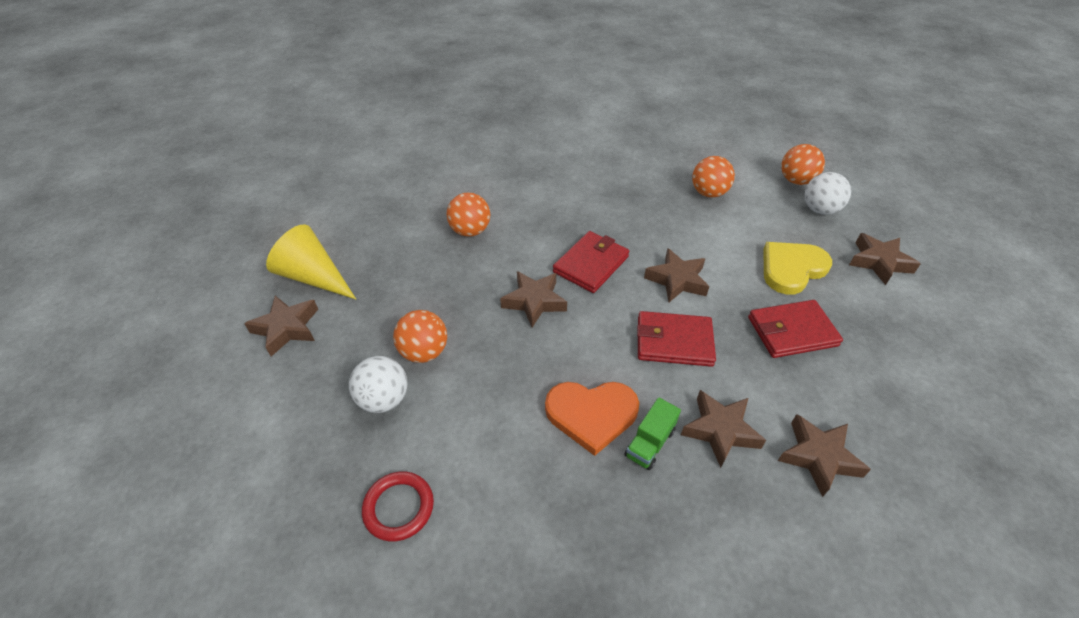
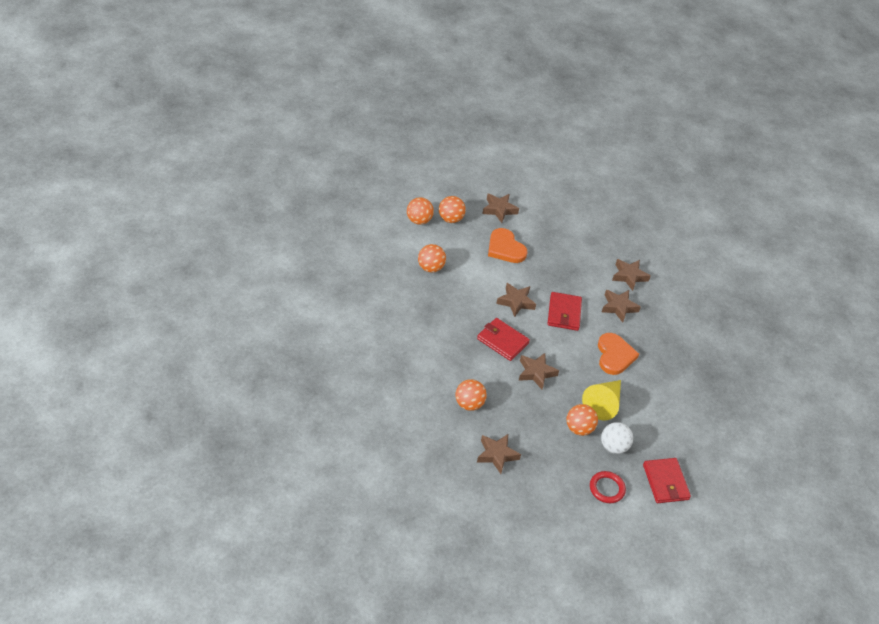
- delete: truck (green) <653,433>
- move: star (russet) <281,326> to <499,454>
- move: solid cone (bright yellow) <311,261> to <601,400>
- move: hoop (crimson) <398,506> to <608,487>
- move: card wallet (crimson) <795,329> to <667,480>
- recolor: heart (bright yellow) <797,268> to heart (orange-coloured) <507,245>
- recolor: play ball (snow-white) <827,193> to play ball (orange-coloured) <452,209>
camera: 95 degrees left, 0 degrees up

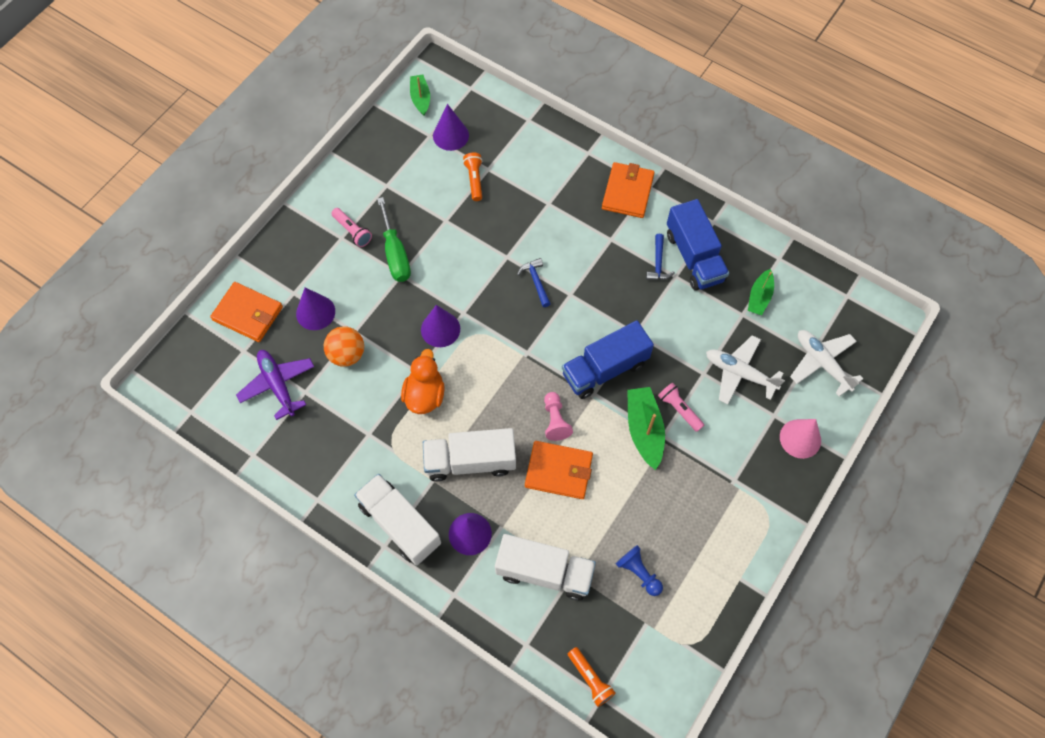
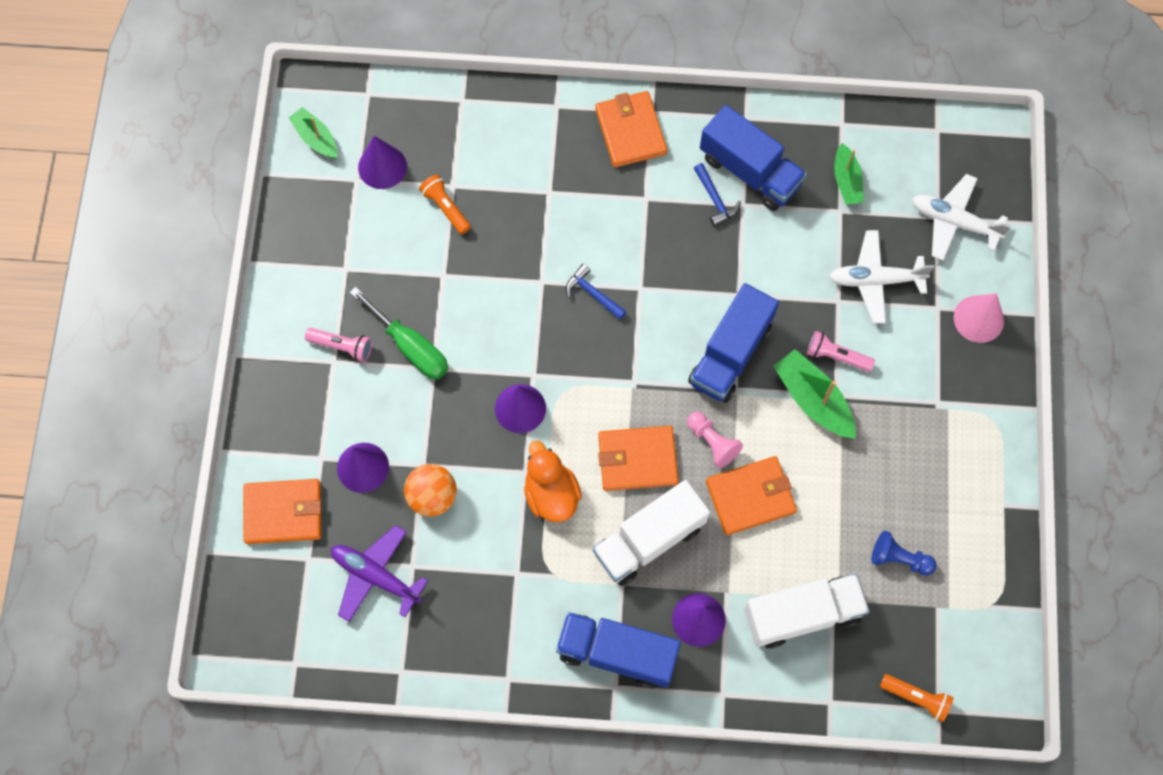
- insert: card wallet (orange-coloured) <638,458>
- recolor: truck (snow-white) <397,520> to truck (royal blue) <618,650>
camera: 30 degrees left, 5 degrees up

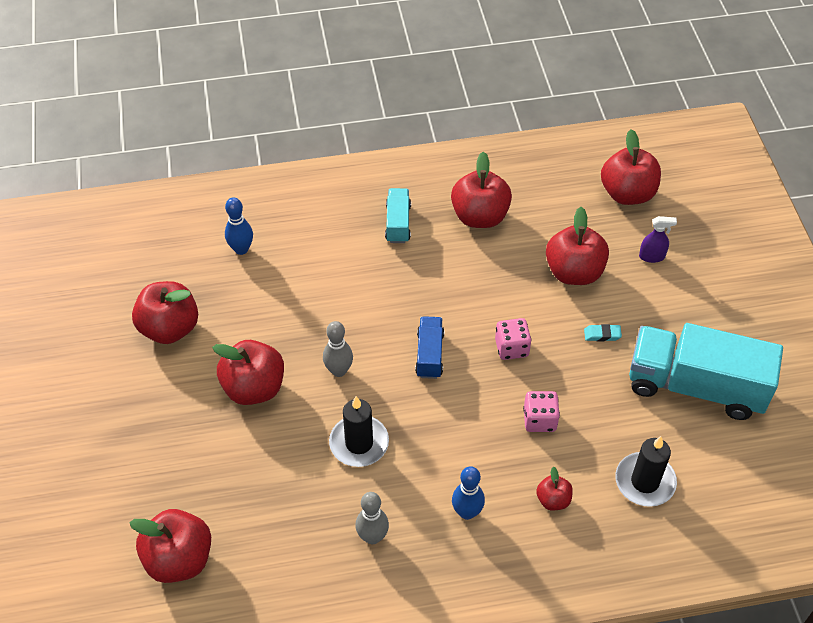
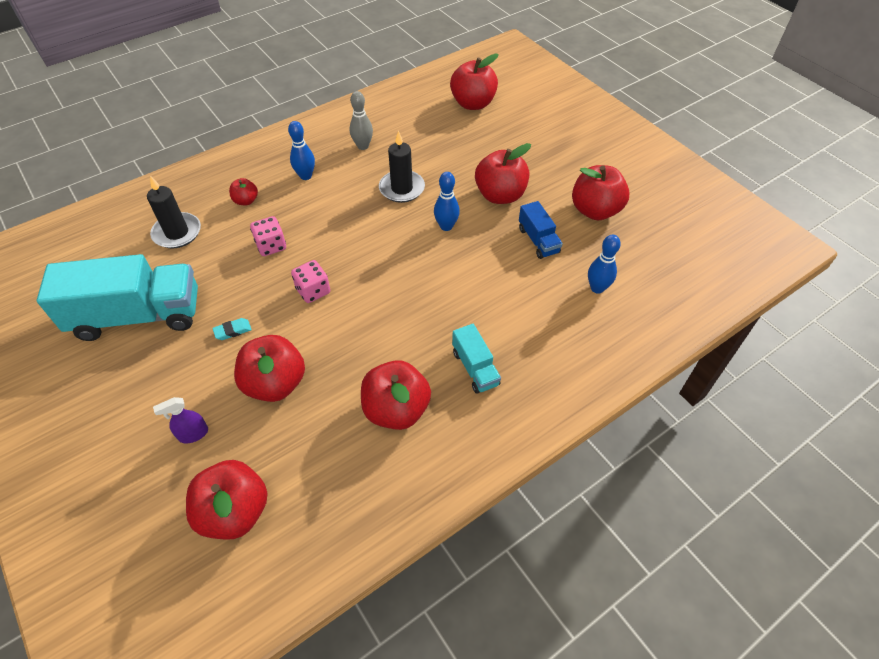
- move: truck (royal blue) <429,347> to <541,230>
- recolor: skittle (ash-grey) <338,349> to skittle (royal blue) <447,201>
camera: 155 degrees right, 0 degrees up

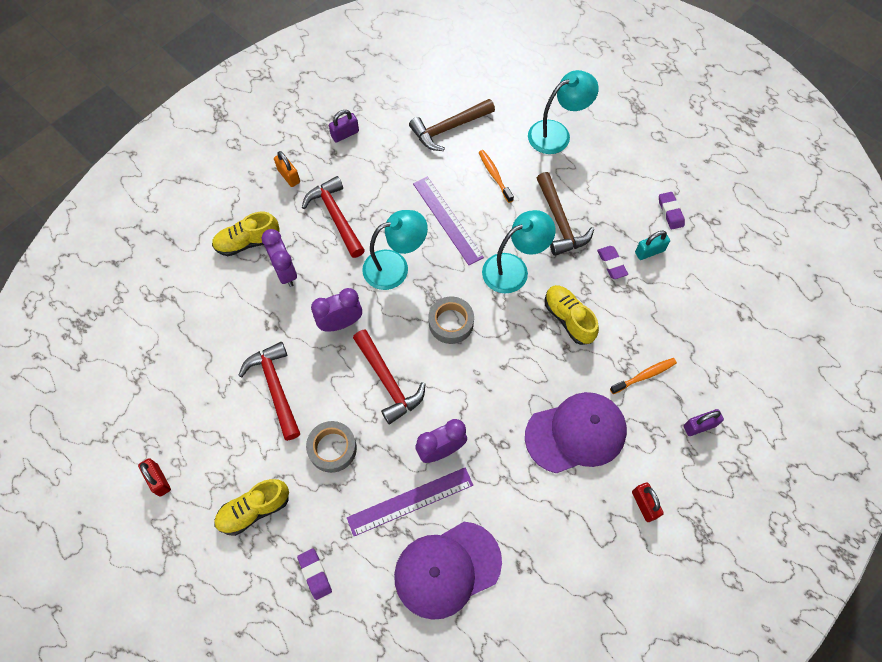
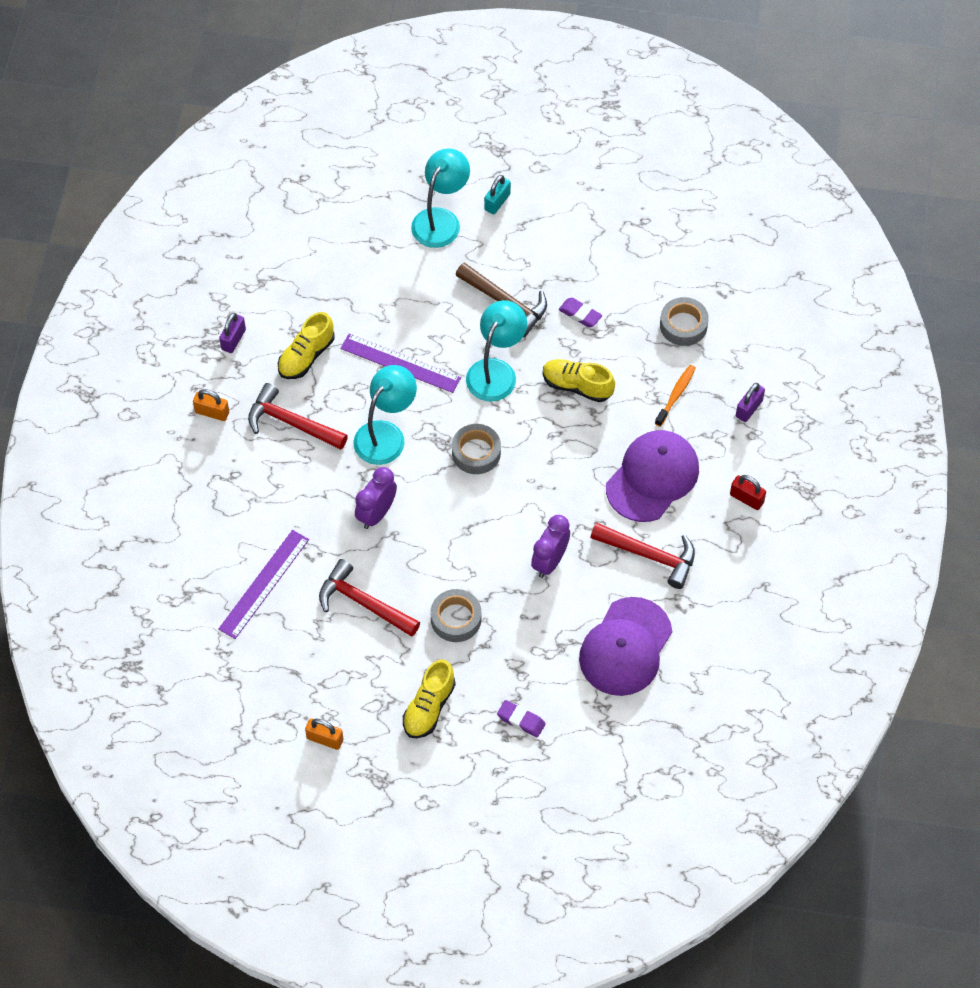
- delete: alarm clock (royal purple) <279,258>
- delete: hammer (russet) <452,125>
- delete: dental brush (orange-coloured) <496,176>
- delete: eraser (royal purple) <672,210>
- insert: tape (ash-grey) <684,321>
- move: sneaker (bright yellow) <245,234> to <306,345>
- move: measuring stick (royal purple) <410,501> to <263,584>
- move: hammer (crimson) <389,376> to <642,556>
- move: padlock (teal) <652,245> to <497,194>
- recolor: padlock (crimson) <154,477> to padlock (orange-coloured) <324,734>
camera: 35 degrees left, 5 degrees down

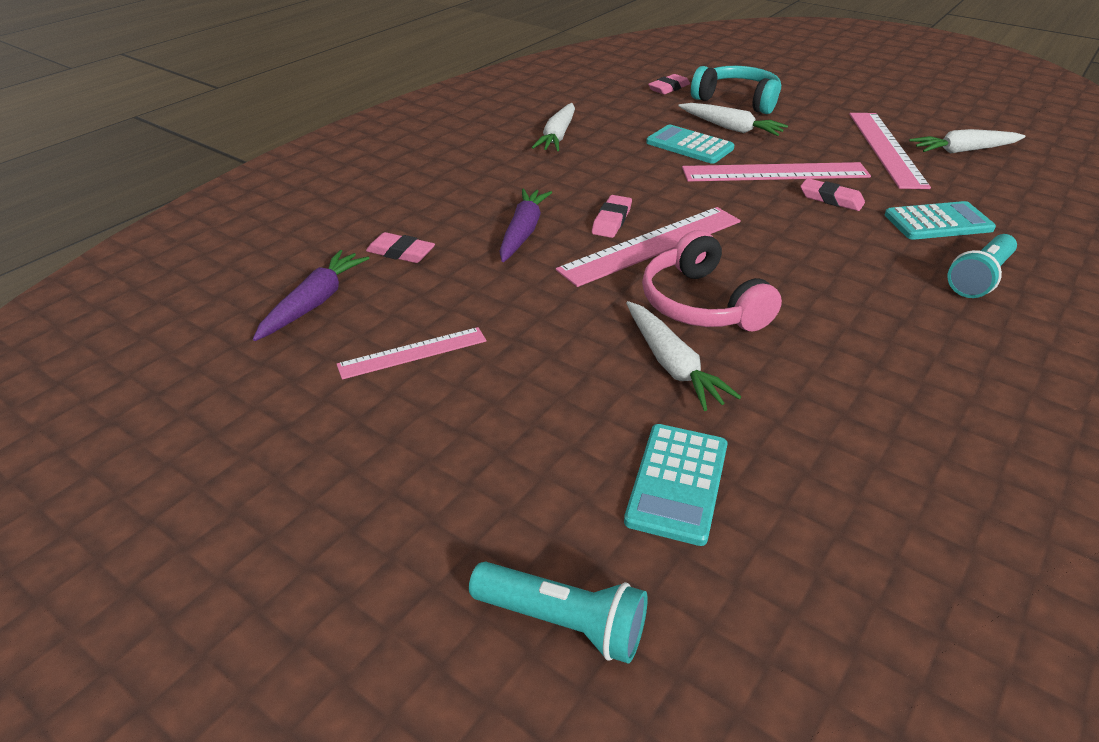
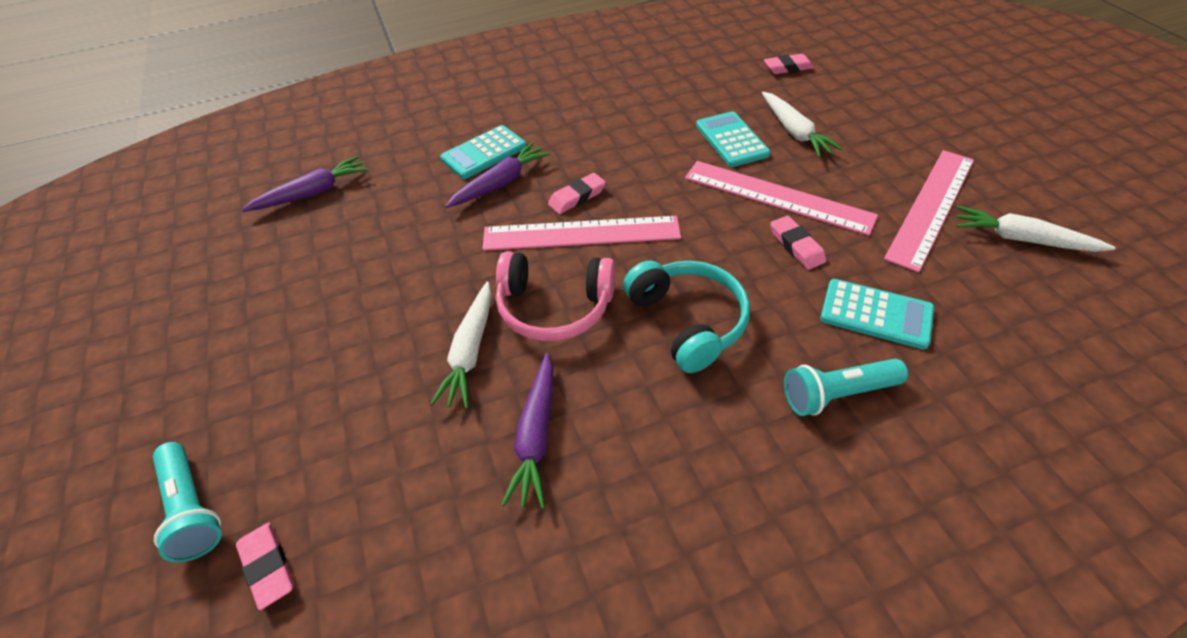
- delete: measuring stick (rosy) <411,353>
- delete: toy carrot (snow-white) <553,127>
- insert: toy carrot (royal purple) <527,431>
- move: eraser (rosy) <400,247> to <265,566>
- move: pocket calculator (teal) <676,485> to <483,152>
- move: headset (teal) <736,90> to <686,317>
- rotate: headset (rosy) <712,280> = <555,296> 90 degrees counterclockwise
camera: 35 degrees right, 10 degrees up

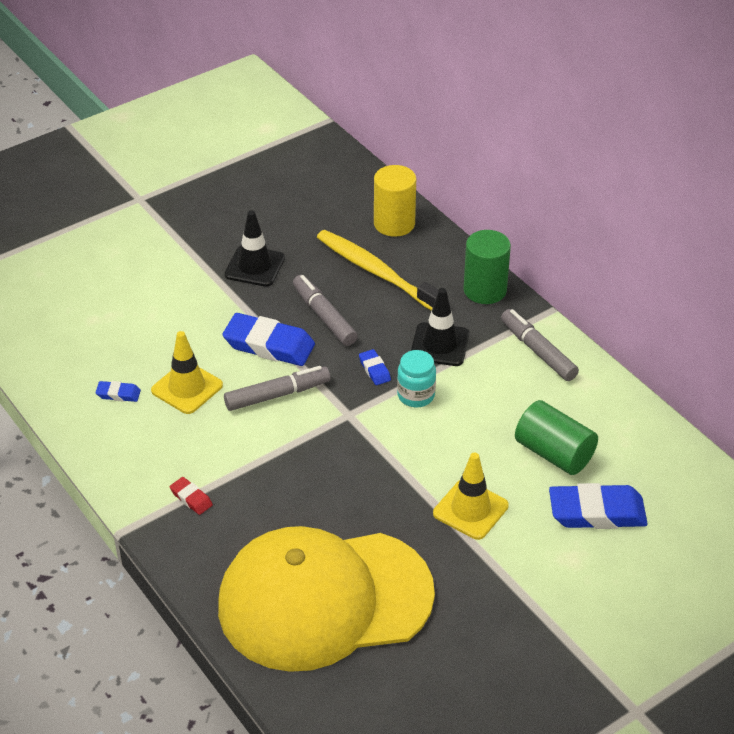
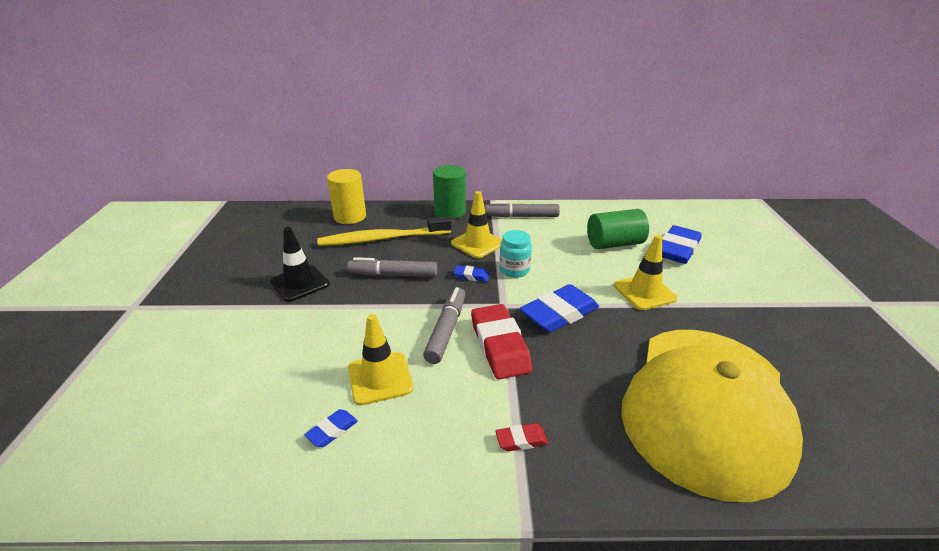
- insert: eraser (crimson) <501,342>
- move: eraser (royal blue) <268,339> to <559,308>
- recolor: safety cone (jet-black) <440,327> to safety cone (bright yellow) <476,224>
camera: 55 degrees left, 10 degrees down

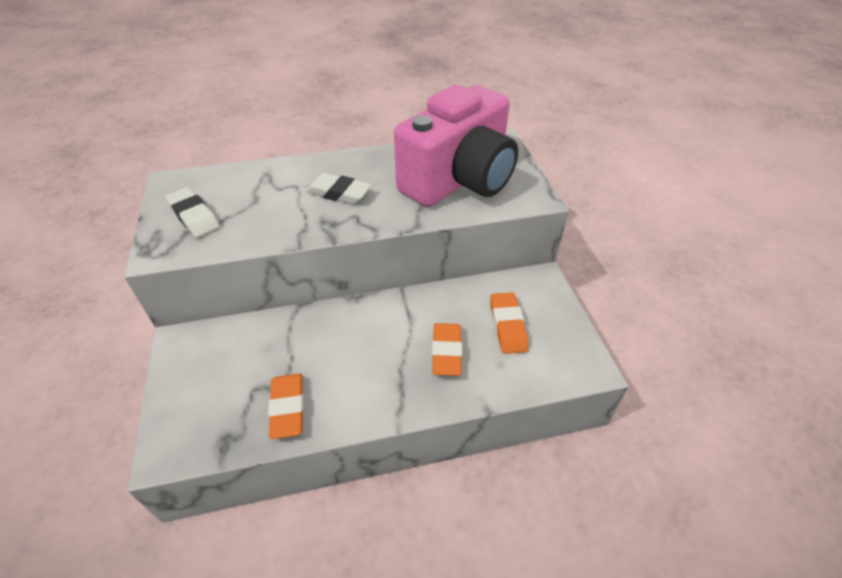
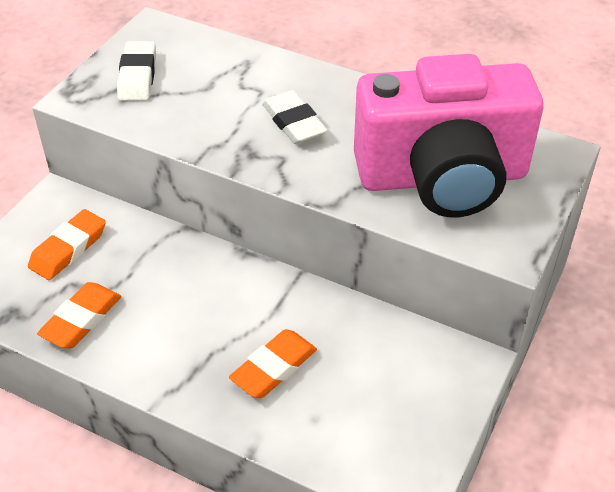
- move: eraser (orange-coloured) <509,323> to <67,244>
camera: 40 degrees right, 0 degrees up

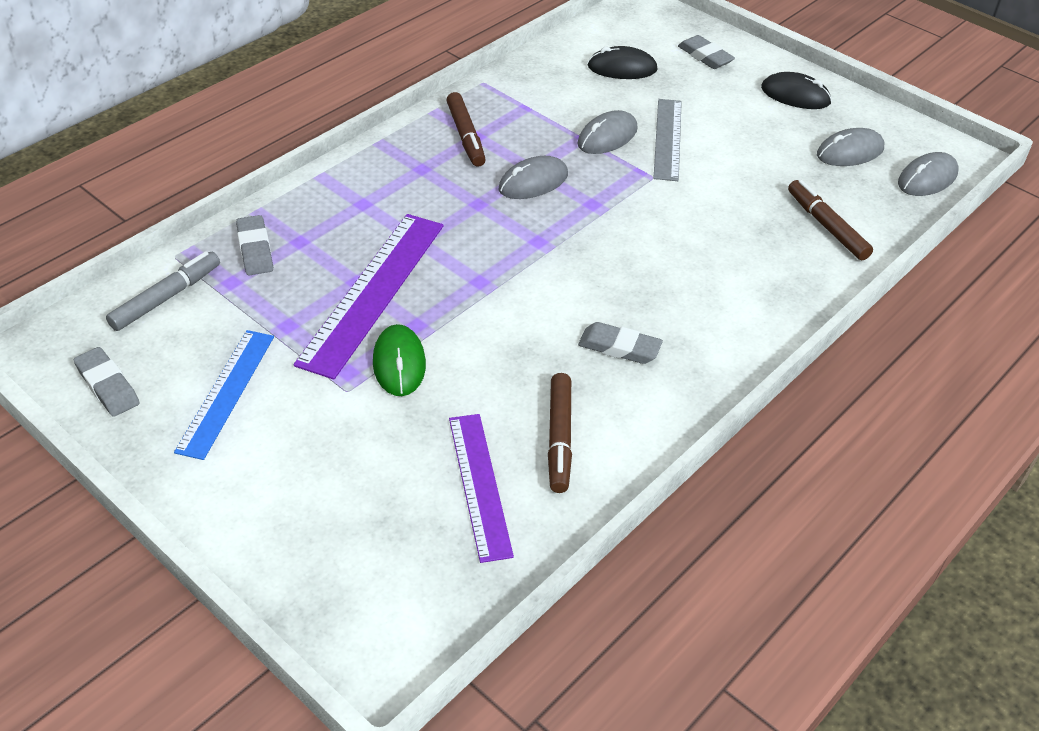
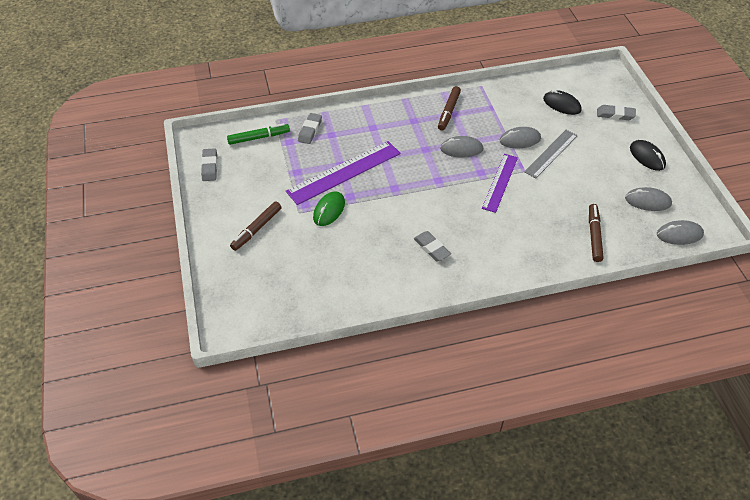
- delete: measuring stick (royal blue) <224,395>
- move: measuring stick (royal purple) <481,488> to <500,183>
- move: marker (russet) <560,433> to <255,226>
- recolor: marker (ash-grey) <163,291> to marker (green) <258,134>
- rotate: eraser (ash-grey) <706,52> = <616,112> 75 degrees counterclockwise
camera: 35 degrees right, 5 degrees up

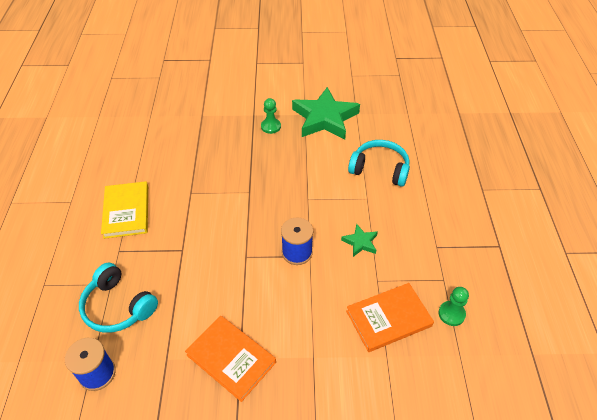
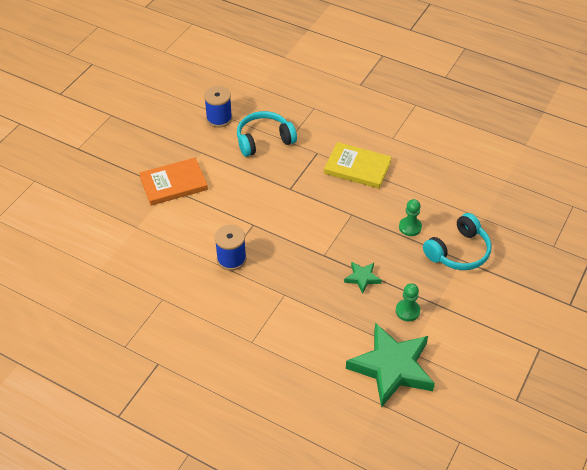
- delete: hardback (orange-coloured) <390,317>
- move: star (green) <359,240> to <363,278>
- move: headset (teal) <379,163> to <457,241>
- move: pawn (green) <454,306> to <410,217>
camera: 120 degrees right, 0 degrees up

